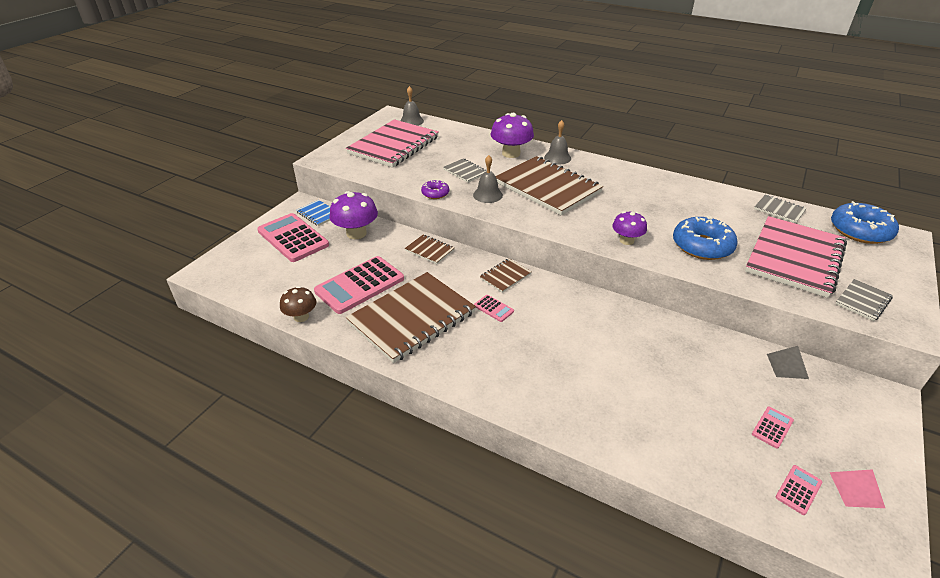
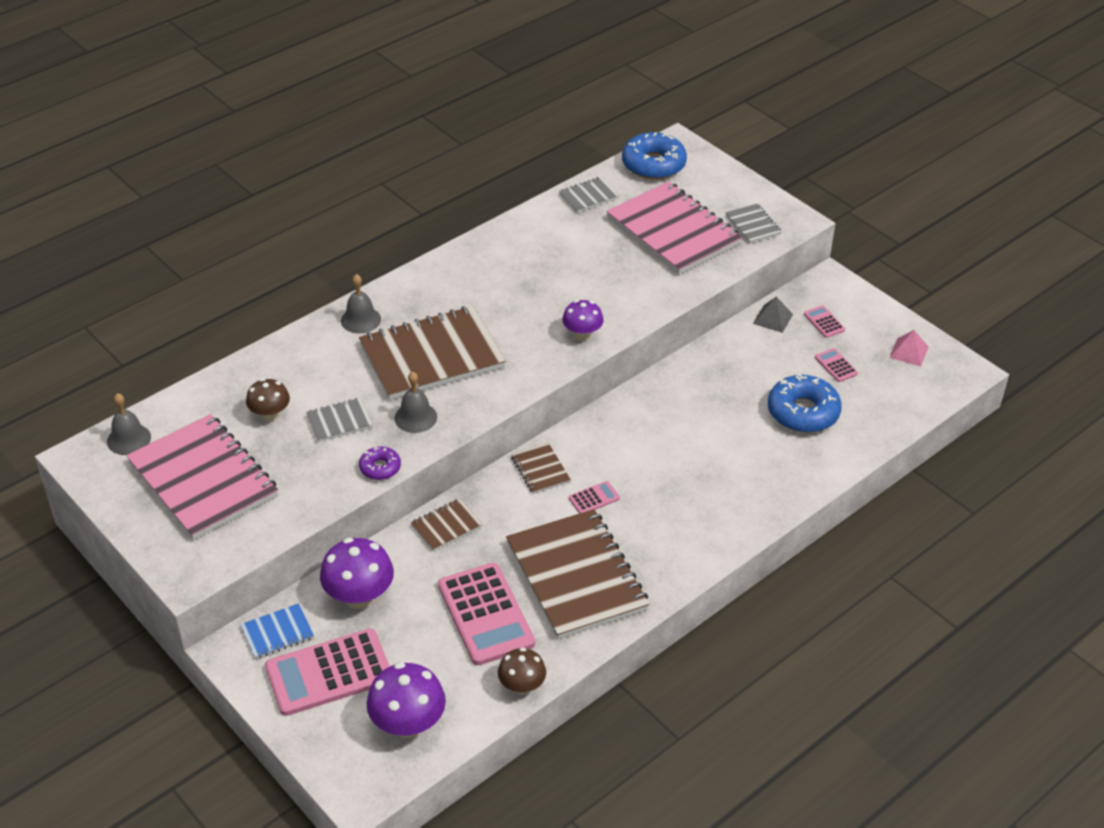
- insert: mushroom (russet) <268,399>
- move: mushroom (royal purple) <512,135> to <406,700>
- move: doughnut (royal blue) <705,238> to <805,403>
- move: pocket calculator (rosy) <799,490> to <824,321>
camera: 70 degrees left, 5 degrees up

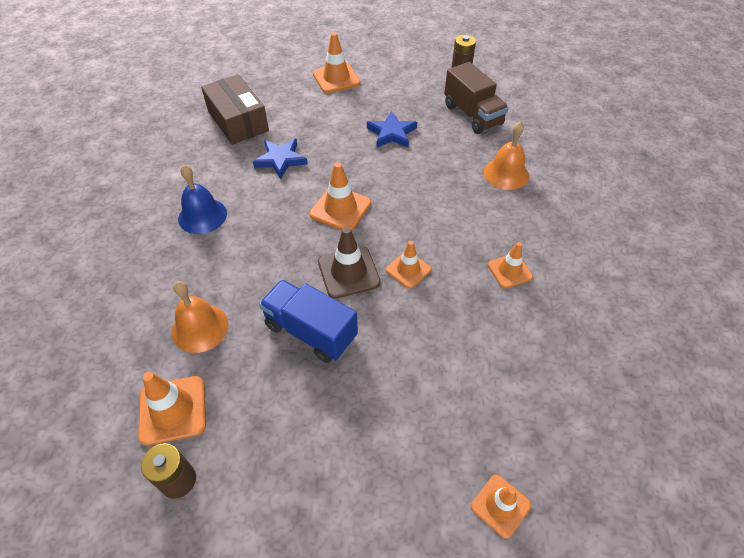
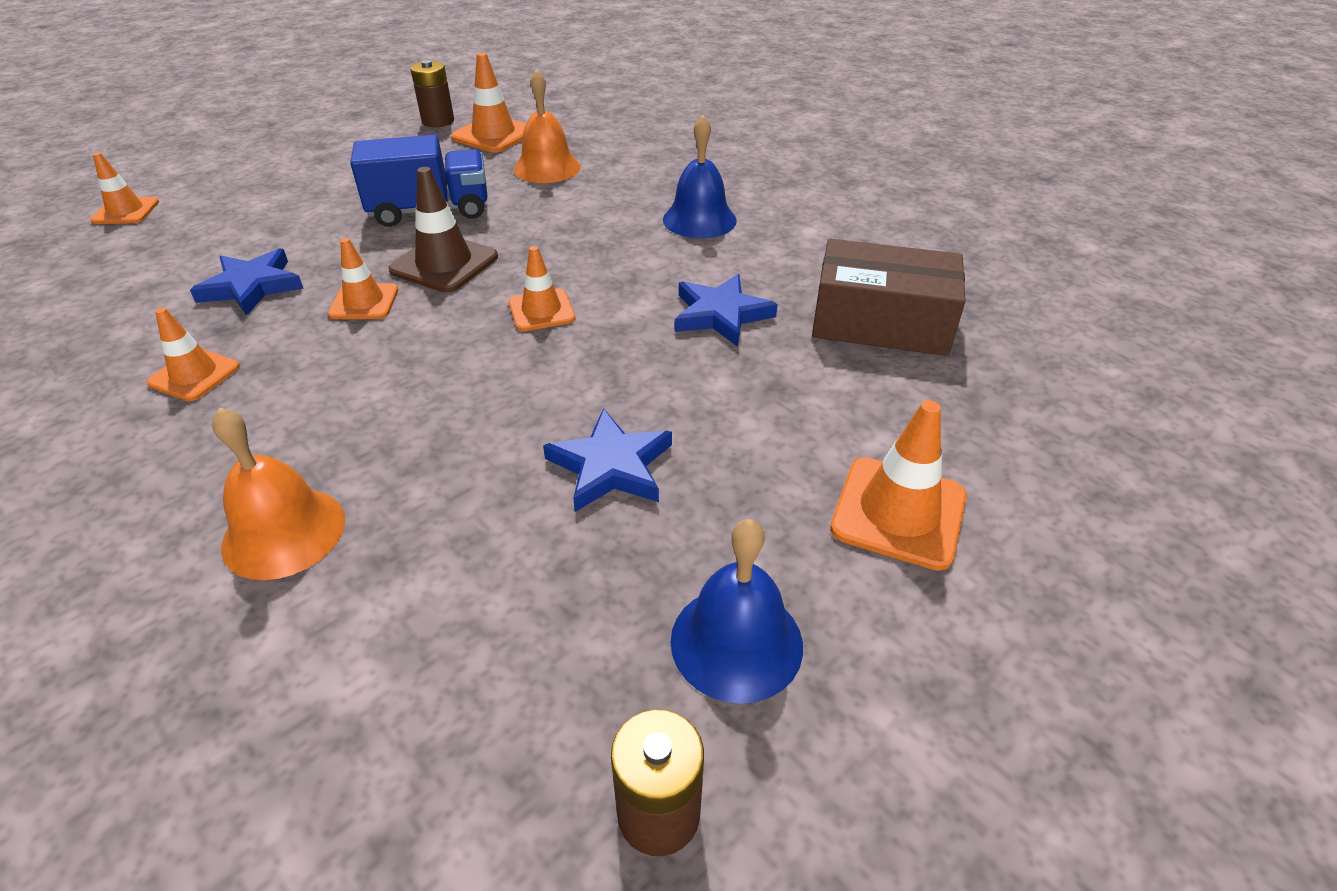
- delete: truck (russet) <476,98>
- insert: star (royal blue) <247,282>
- insert: school bell (royal blue) <737,611>
- resize: safety cone (orange-coloured) <340,196> = <542,288> x0.66
camera: 135 degrees right, 10 degrees down

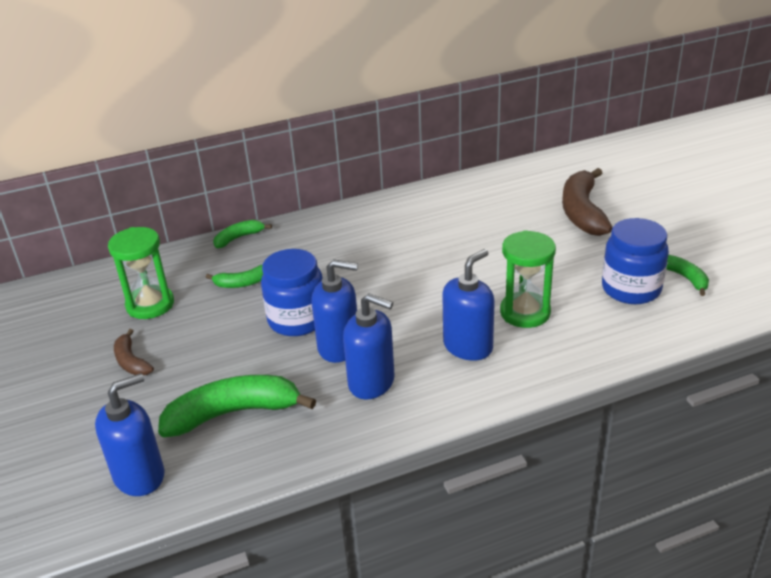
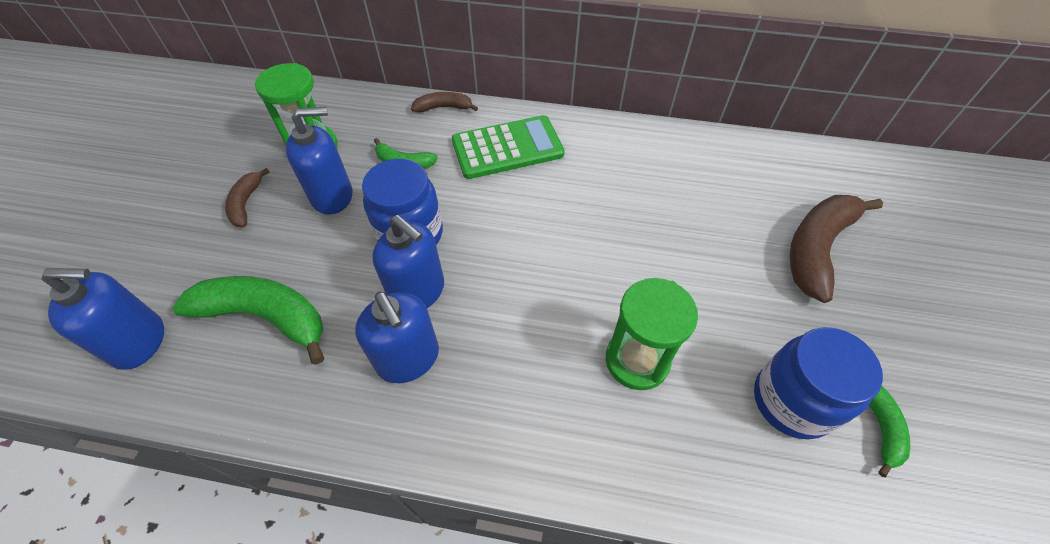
- insert: pocket calculator (green) <508,147>
- move: pump bottle (royal blue) <469,304> to <319,161>
- recolor: banana (green) <242,234> to banana (russet) <444,102>
camera: 30 degrees right, 20 degrees up

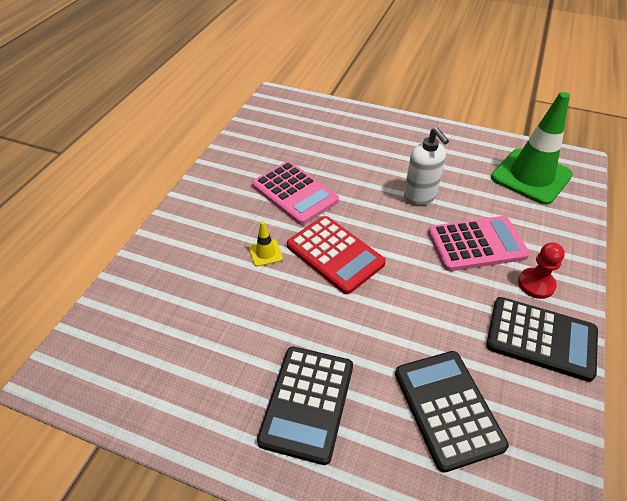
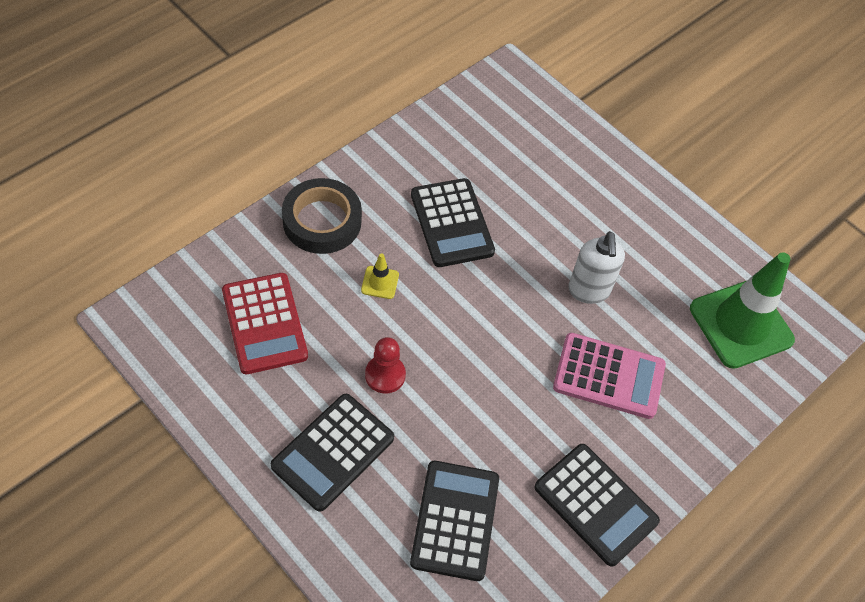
- insert: tape (jet-black) <322,216>
- move: pocket calculator (crimson) <336,255> to <265,323>
- move: pawn (crimson) <541,270> to <385,365>
- recolor: pocket calculator (rosy) <295,193> to pocket calculator (jet-black) <453,222>
camera: 20 degrees right, 10 degrees up

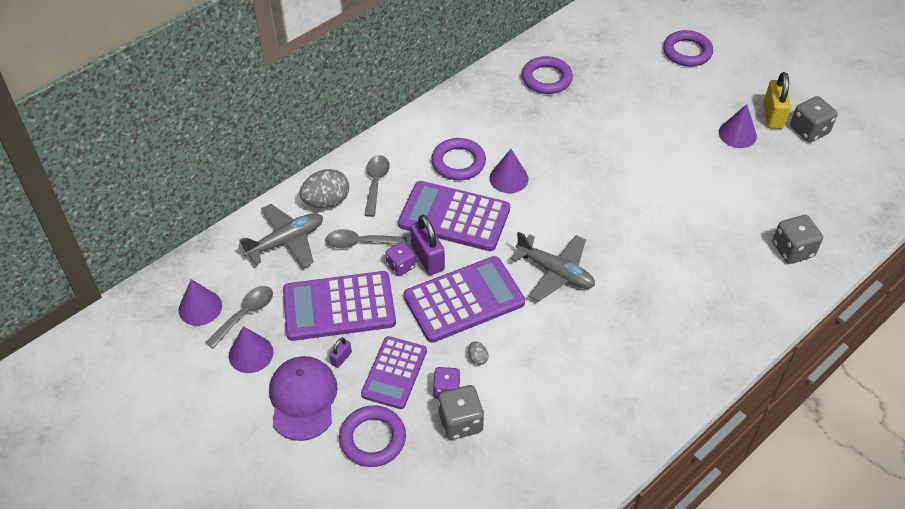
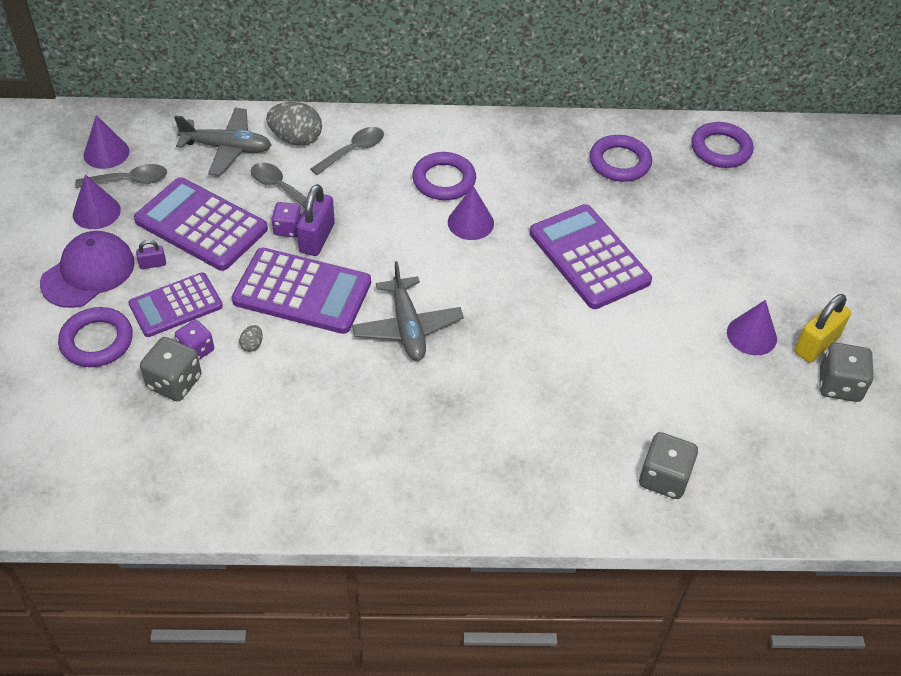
- move: pocket calculator (royal purple) <454,216> to <591,256>
- move: hoop (royal purple) <688,48> to <722,145>
camera: 40 degrees right, 0 degrees up

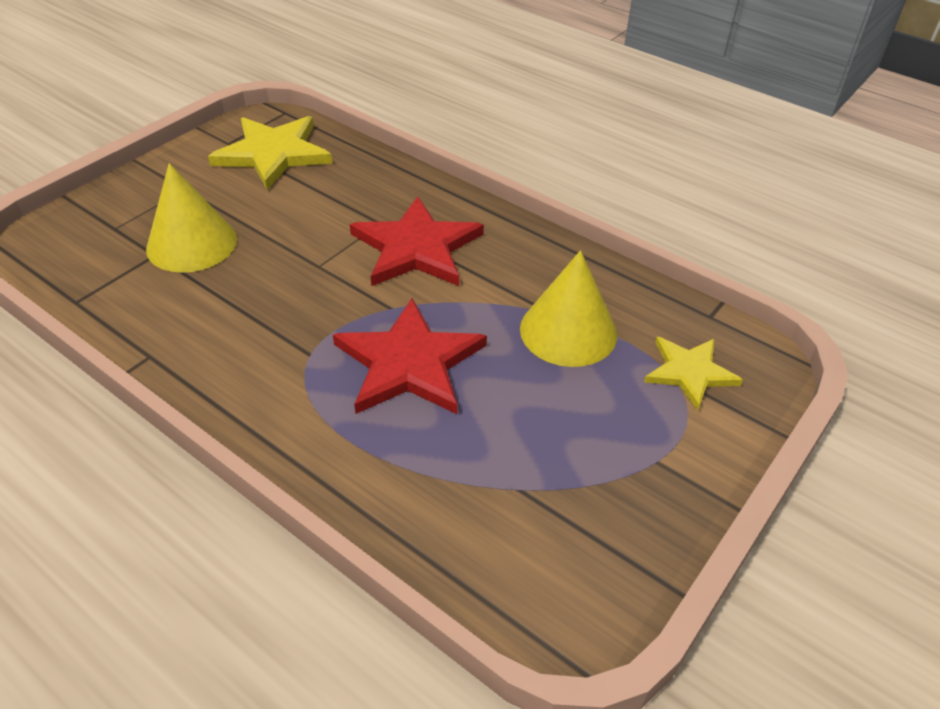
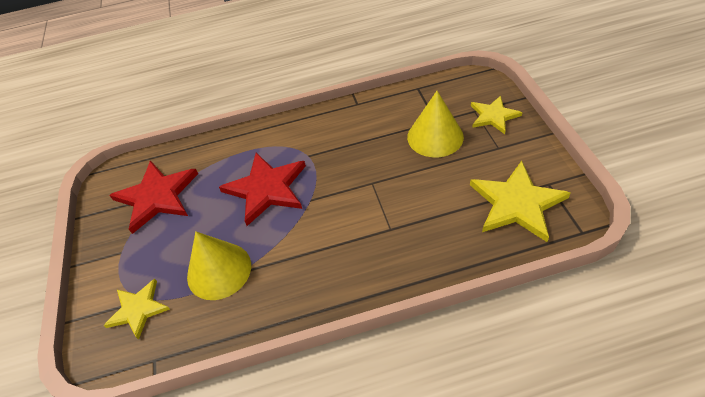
- insert: star (bright yellow) <497,115>
- move: star (crimson) <417,241> to <153,197>
camera: 135 degrees right, 5 degrees up

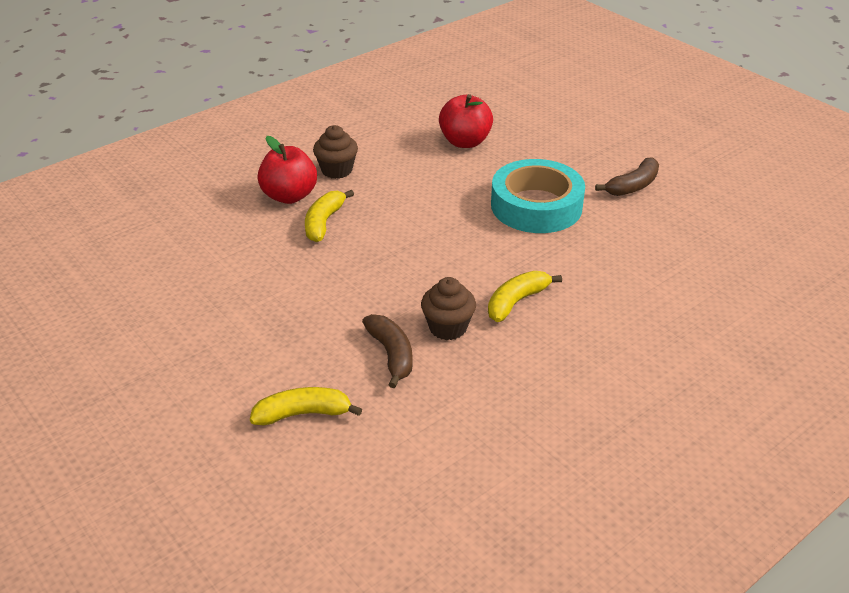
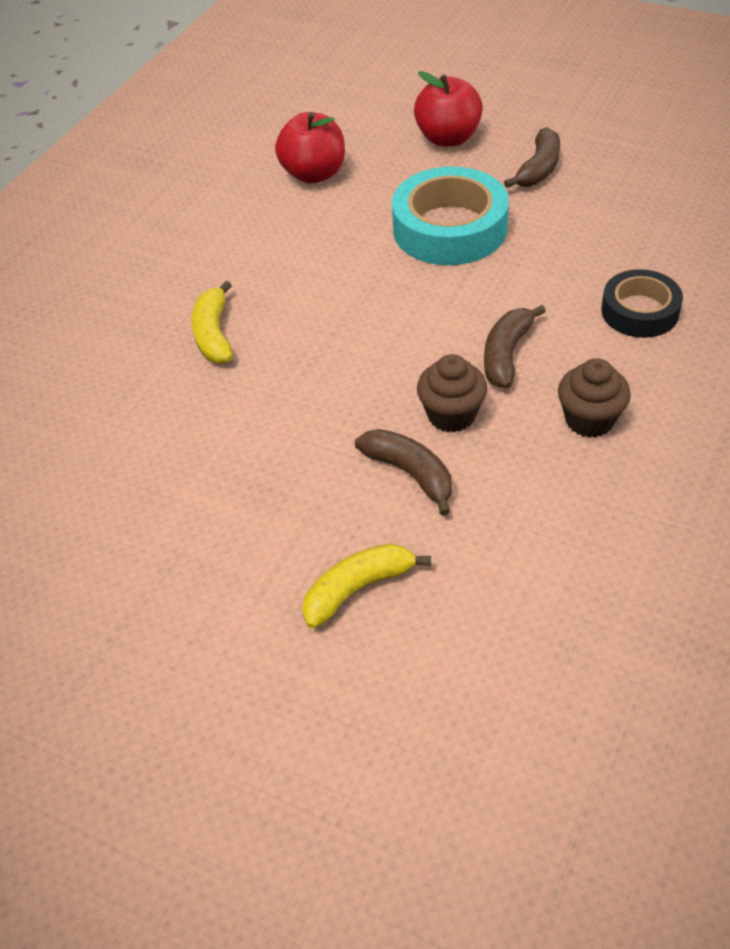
- insert: tape (jet-black) <642,303>
- move: toy apple (crimson) <287,170> to <448,109>
- move: muffin (russet) <335,152> to <594,398>
- recolor: banana (bright yellow) <525,296> to banana (russet) <515,346>
camera: 20 degrees left, 10 degrees up

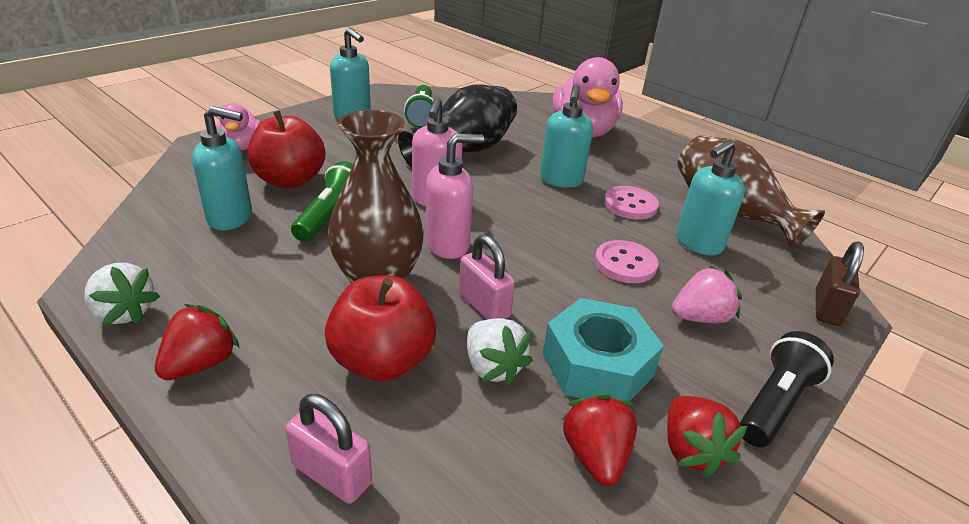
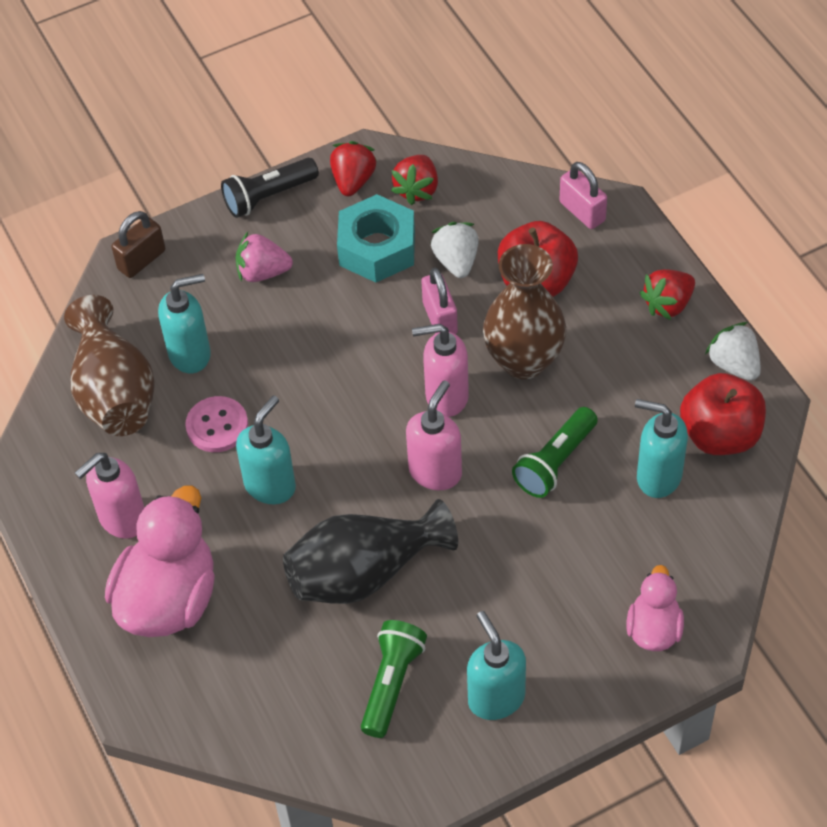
- delete: button (rosy) <626,261>
- insert: pump bottle (rosy) <109,496>
- move: toy apple (crimson) <286,149> to <723,414>
camera: 155 degrees left, 20 degrees up

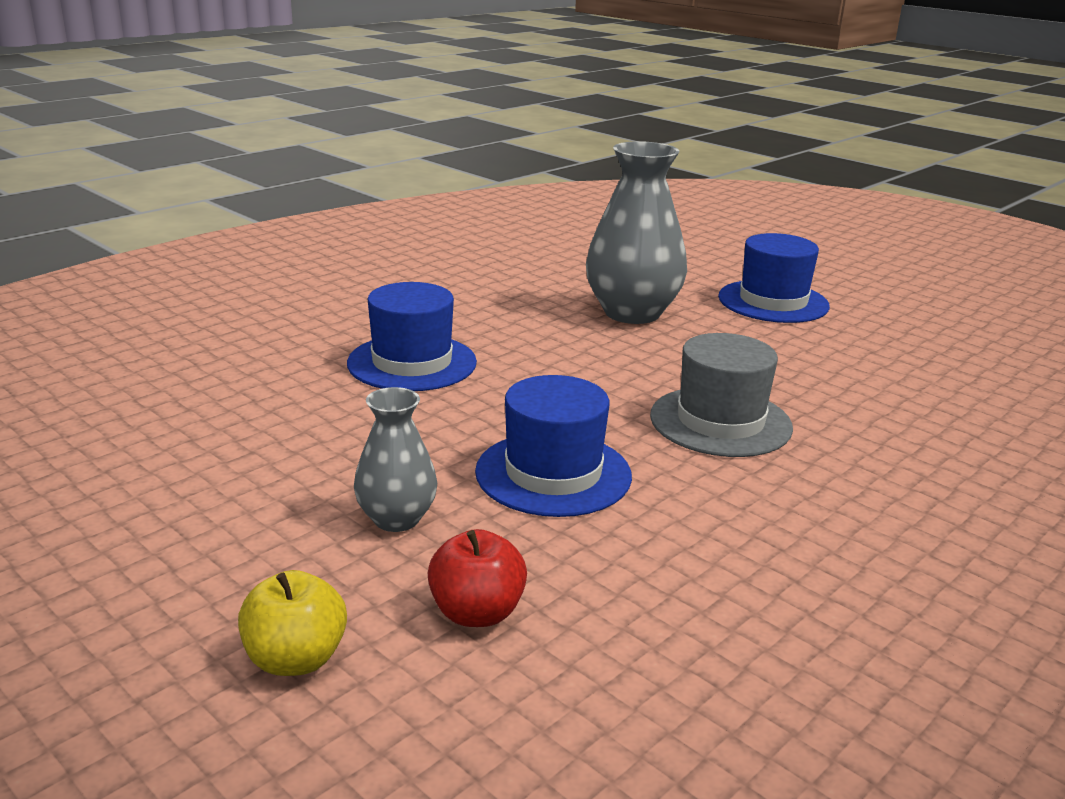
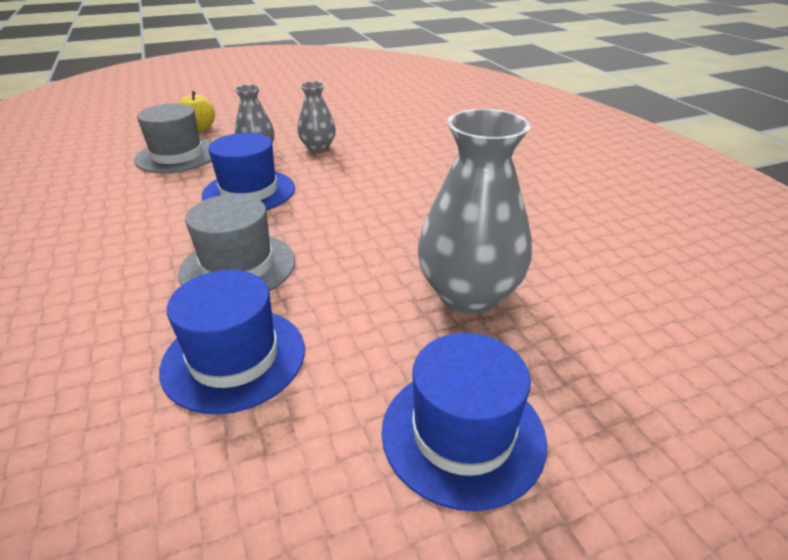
- insert: tall vase (ash-grey) <316,116>
- move: tall hat (royal blue) <412,336> to <232,342>
- replace: toy apple (crimson) <477,578> to tall hat (ash-grey) <173,138>
camera: 115 degrees right, 10 degrees up

